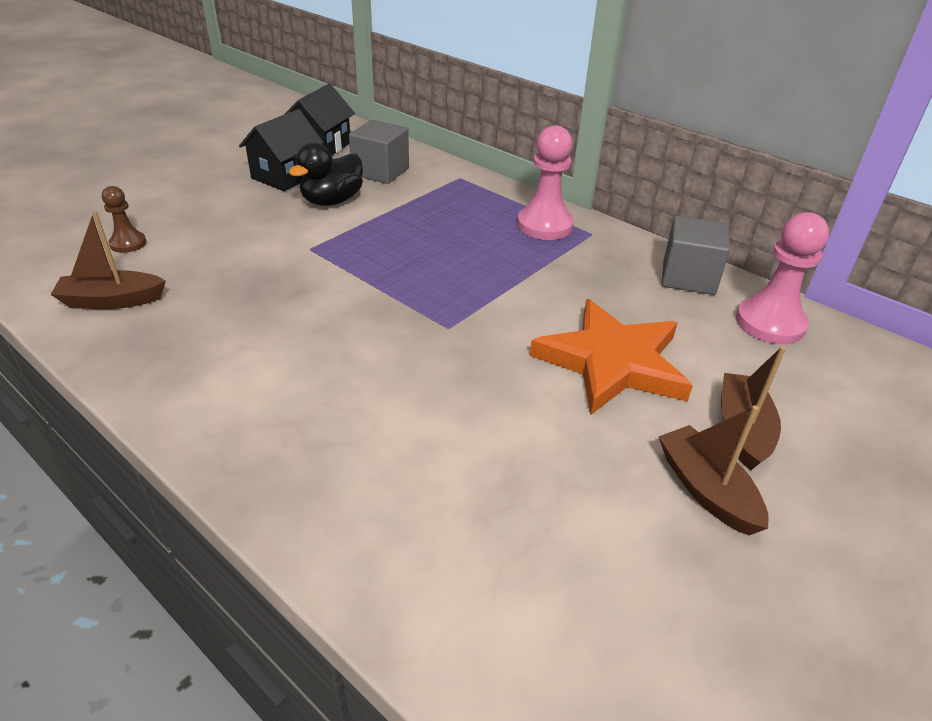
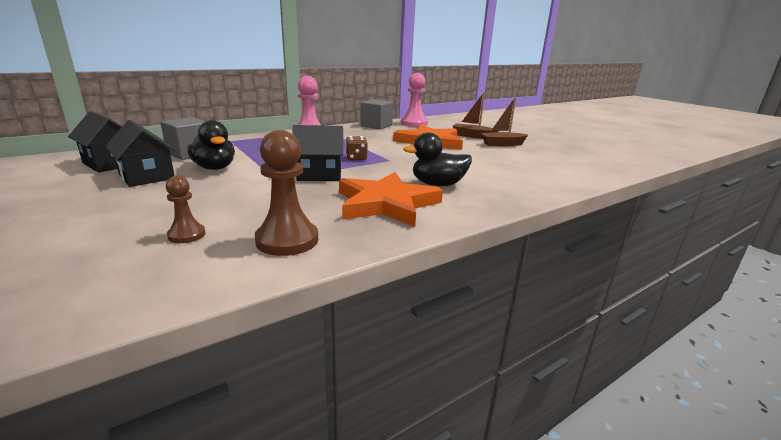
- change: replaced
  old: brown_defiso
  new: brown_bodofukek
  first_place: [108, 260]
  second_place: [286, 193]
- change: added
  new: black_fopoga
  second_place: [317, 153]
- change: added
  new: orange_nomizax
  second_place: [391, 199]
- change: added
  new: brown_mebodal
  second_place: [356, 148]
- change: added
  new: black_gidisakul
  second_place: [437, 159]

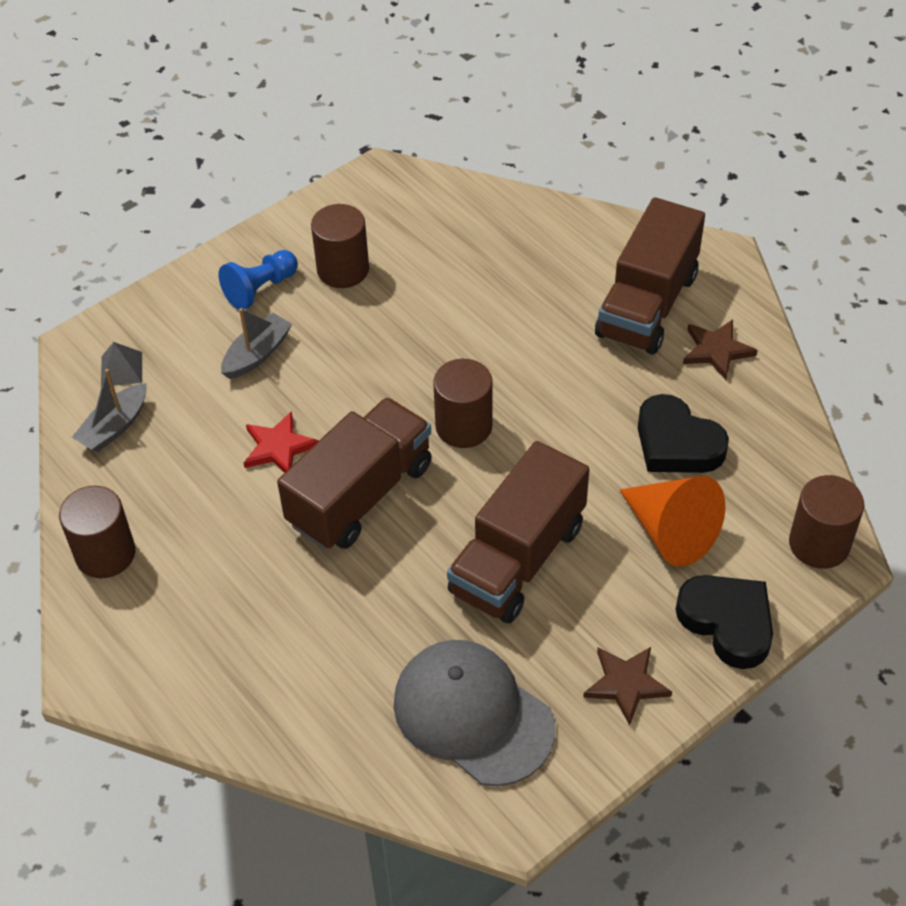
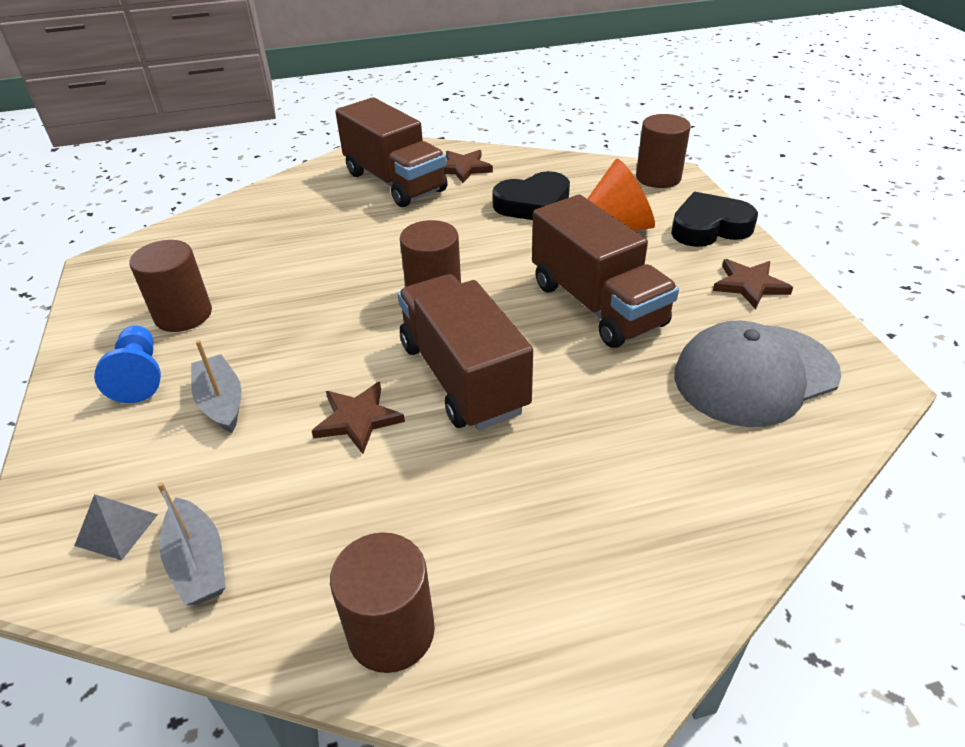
- change: recoloured
  old: red_nomizax
  new: brown_nomizax
  first_place: [281, 442]
  second_place: [358, 418]

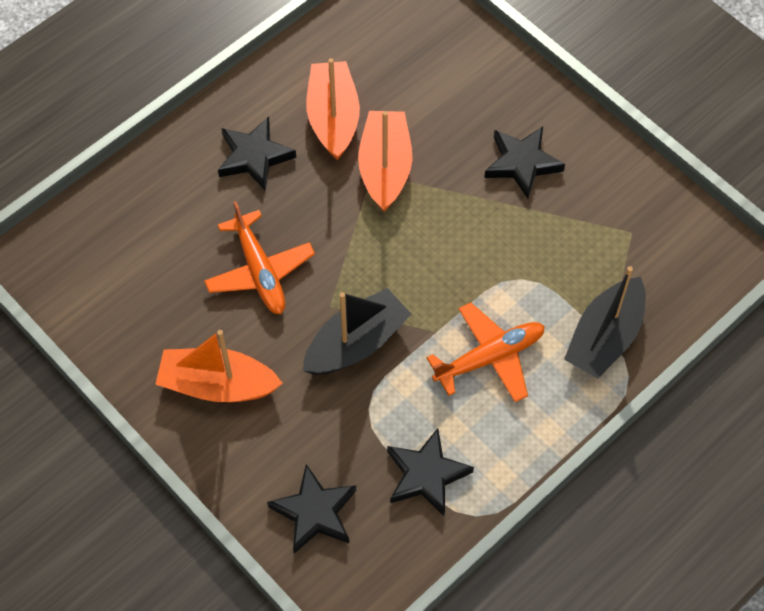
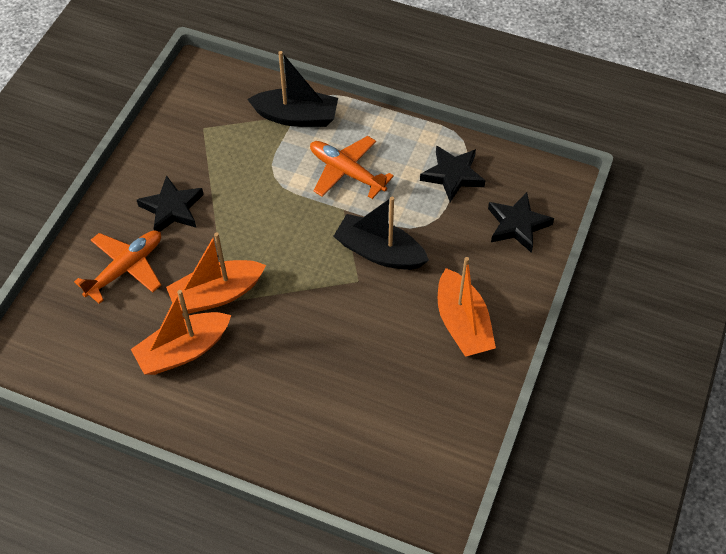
- change: moved
  old: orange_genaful
  first_place: [259, 257]
  second_place: [117, 267]
- change: removed
  old: black_nomizax
  first_place: [257, 153]

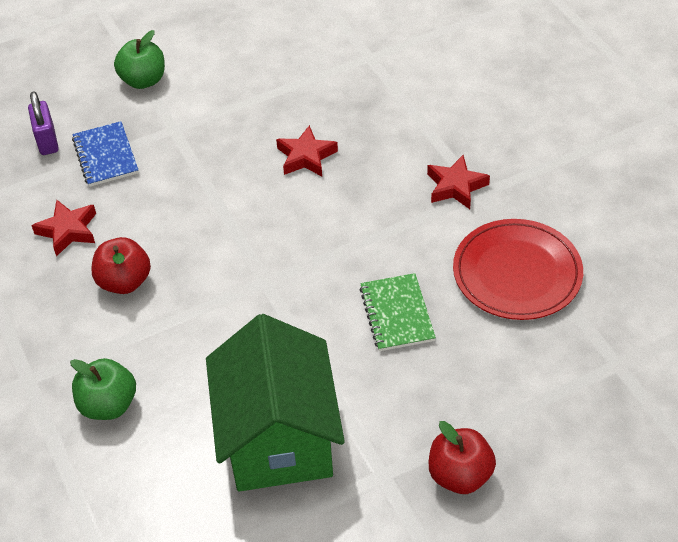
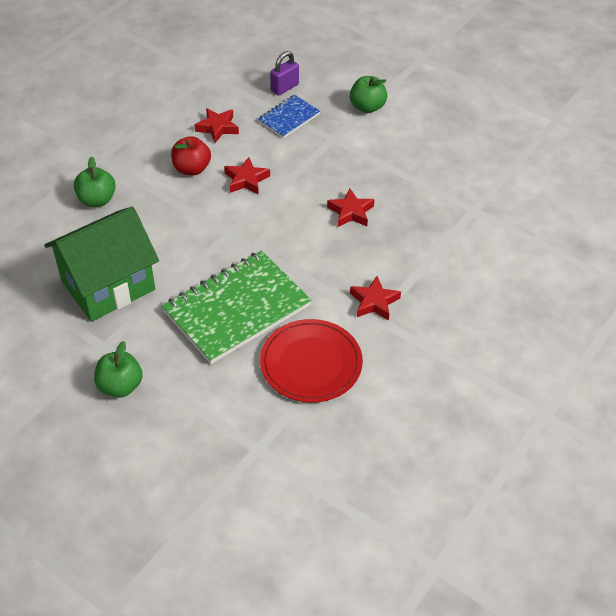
- change: recoloured
  old: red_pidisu
  new: green_pidisu
  first_place: [462, 457]
  second_place: [118, 369]
- change: resized
  old: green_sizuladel
  first_place: [398, 312]
  second_place: [236, 307]
  factor: 1.97
- change: added
  new: red_nomizax
  second_place: [247, 176]

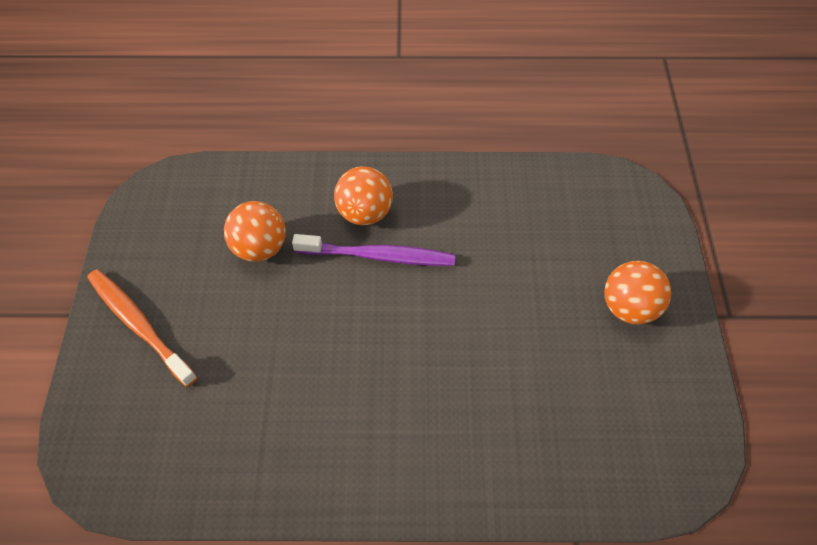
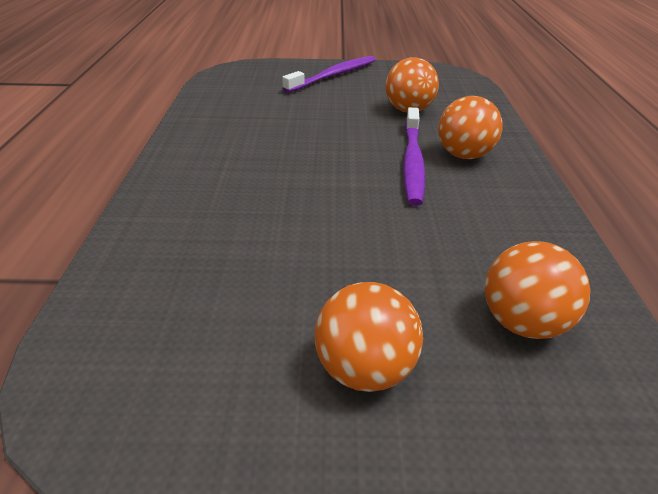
- change: recoloured
  old: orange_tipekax
  new: purple_tipekax
  first_place: [142, 328]
  second_place: [329, 74]
- change: added
  new: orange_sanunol
  second_place: [537, 290]

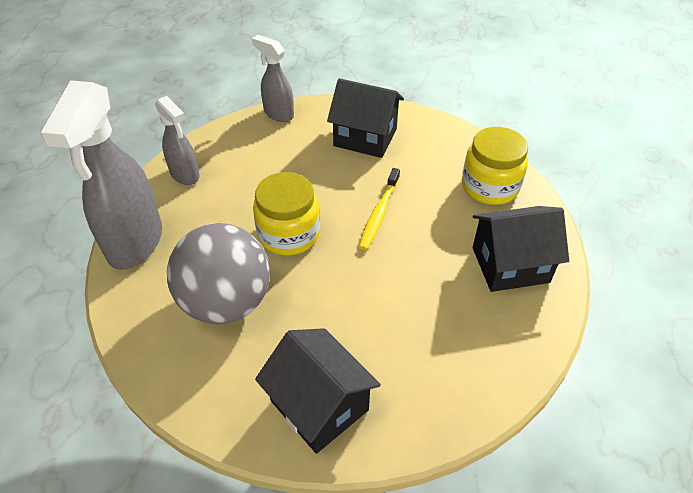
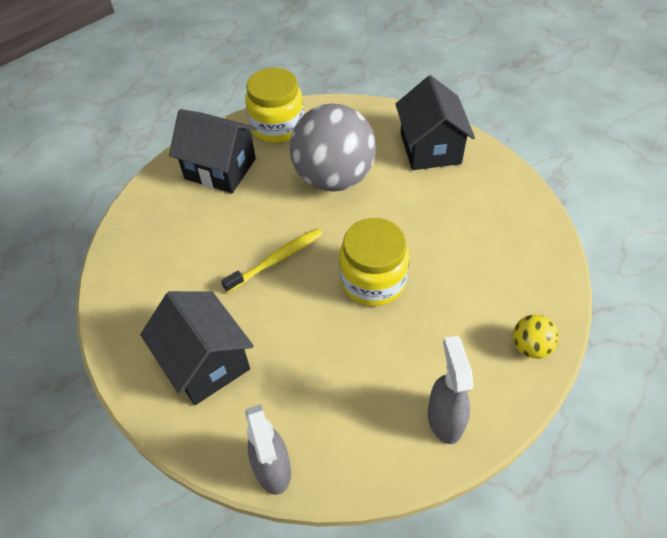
- change: moved
  old: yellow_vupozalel
  first_place: [495, 166]
  second_place: [274, 105]
- change: moved
  old: grey_sanunol
  first_place: [218, 273]
  second_place: [333, 147]
- change: replaced
  old: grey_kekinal
  new: yellow_sanunol
  first_place: [101, 175]
  second_place: [536, 337]

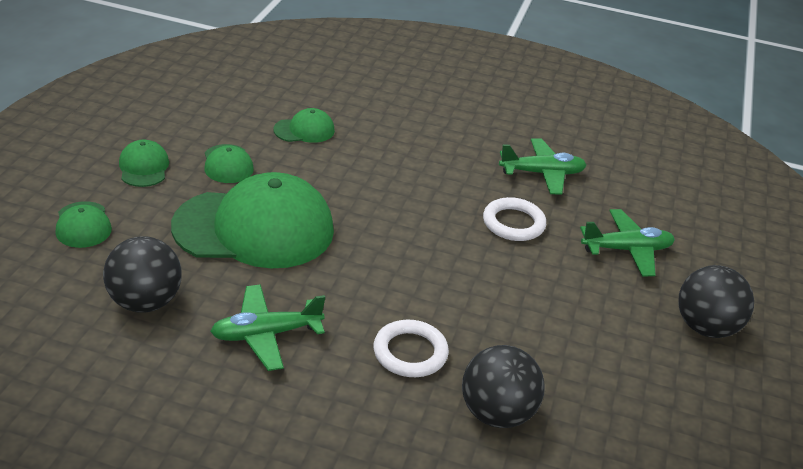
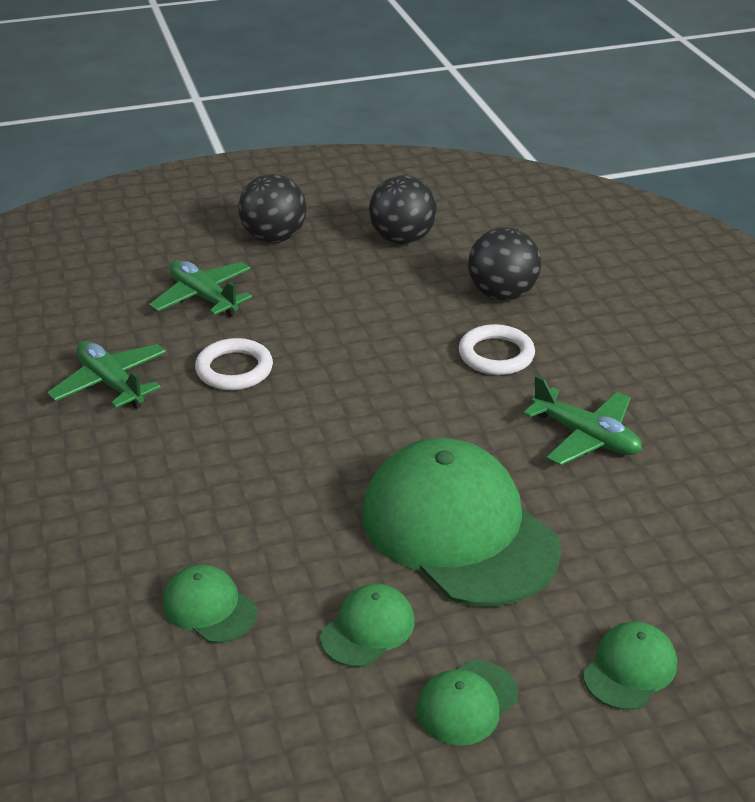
- change: moved
  old: black_sanunol
  first_place: [142, 274]
  second_place: [403, 209]

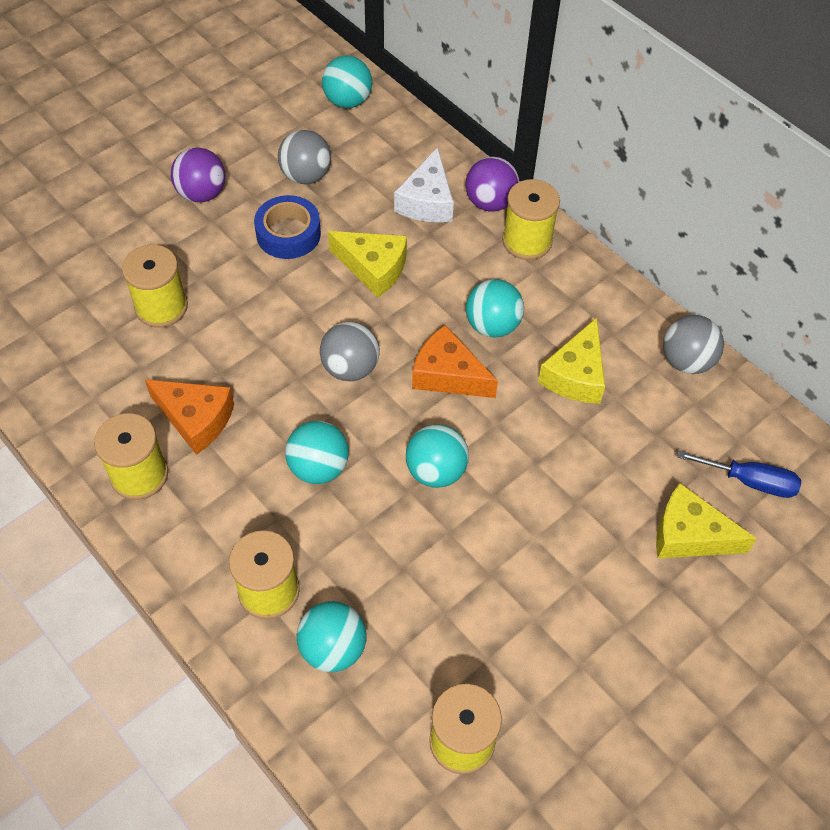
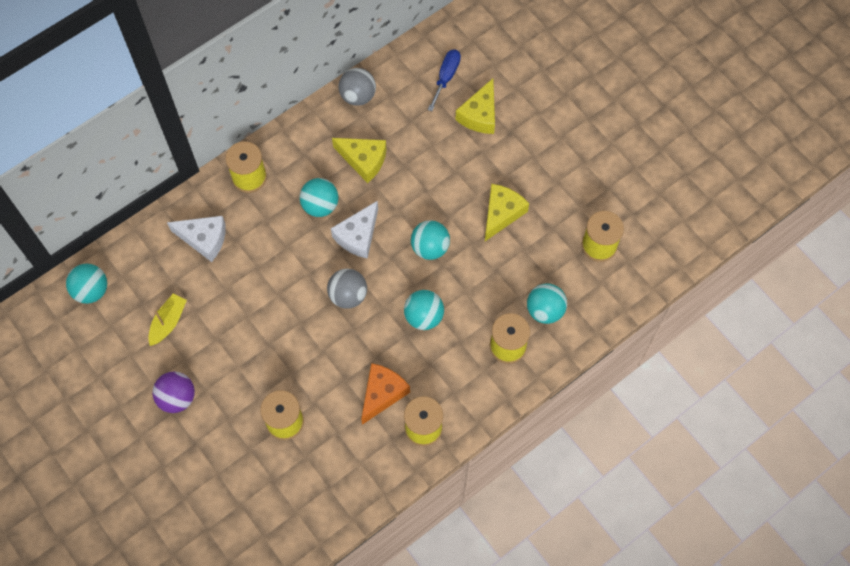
- change: replaced
  old: grey_sanunol
  new: yellow_defiso
  first_place: [304, 157]
  second_place: [167, 320]
- change: recoloured
  old: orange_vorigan
  new: white_vorigan
  first_place: [455, 361]
  second_place: [354, 230]
- change: moved
  old: yellow_vorigan
  first_place: [367, 264]
  second_place: [507, 212]
- change: removed
  old: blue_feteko
  first_place: [287, 227]
- change: removed
  old: purple_sanunol
  first_place: [492, 184]

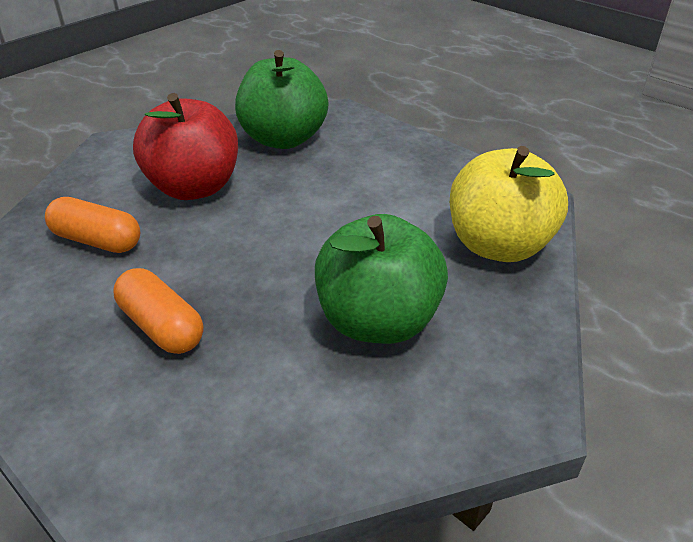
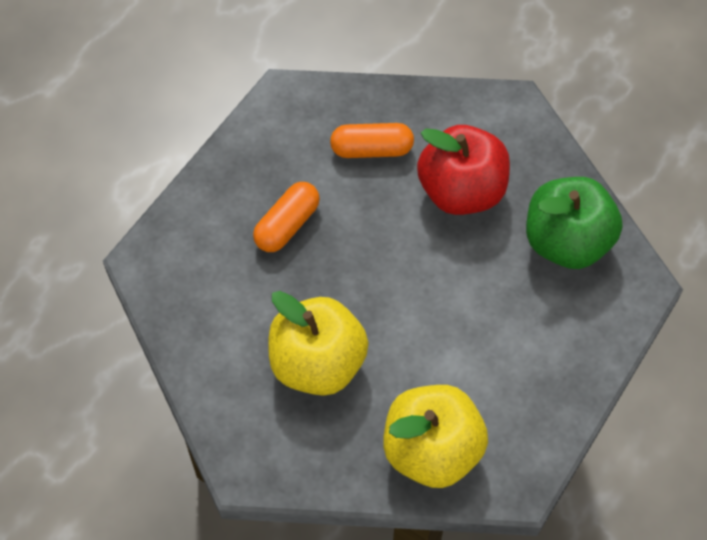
- change: recoloured
  old: green_pidisu
  new: yellow_pidisu
  first_place: [381, 279]
  second_place: [318, 343]
- change: turned
  old: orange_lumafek
  first_place: [93, 225]
  second_place: [372, 140]
  degrees: 75

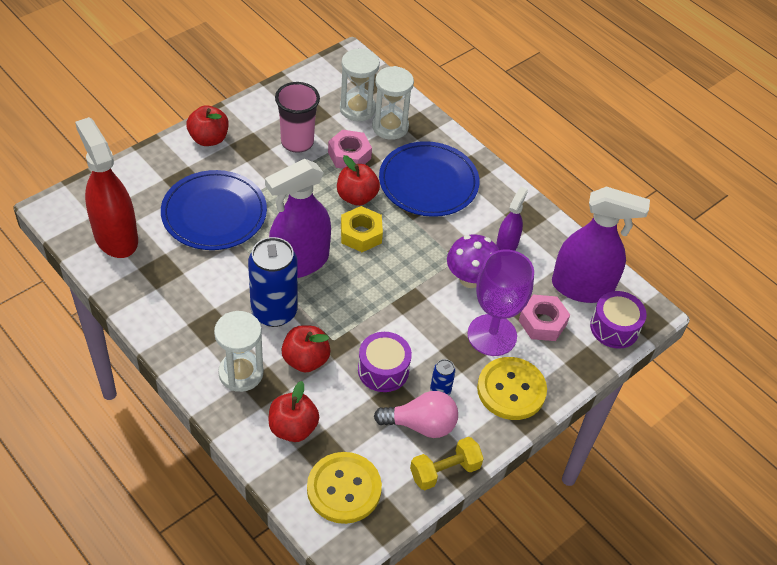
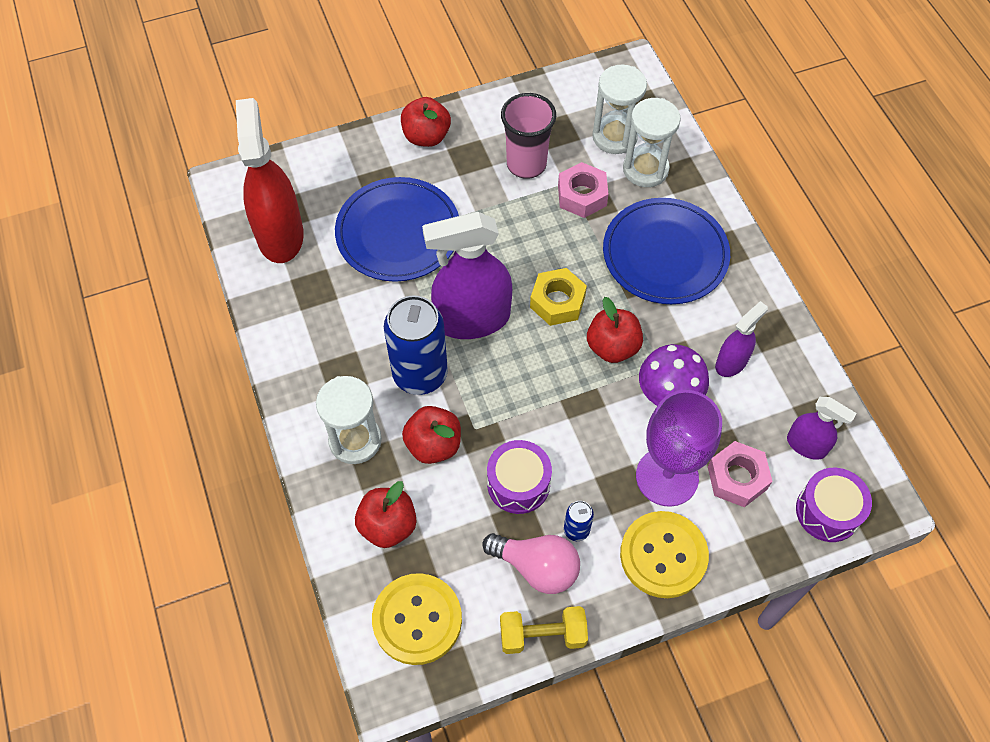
- change: moved
  old: red_pidisu
  first_place: [358, 180]
  second_place: [615, 330]
- change: resized
  old: purple_kekinal
  first_place: [601, 245]
  second_place: [822, 428]
  factor: 0.53

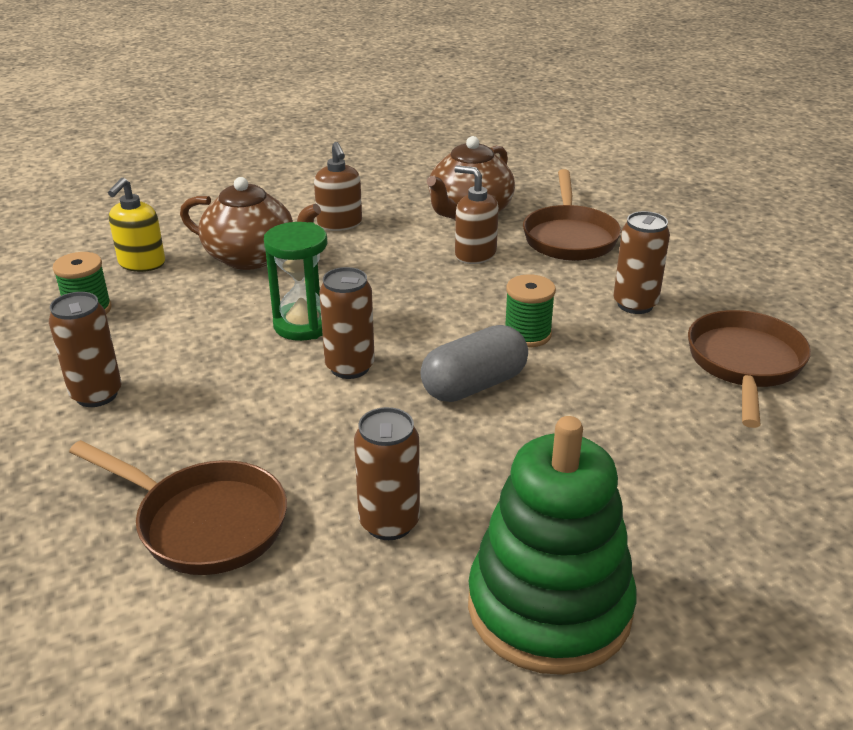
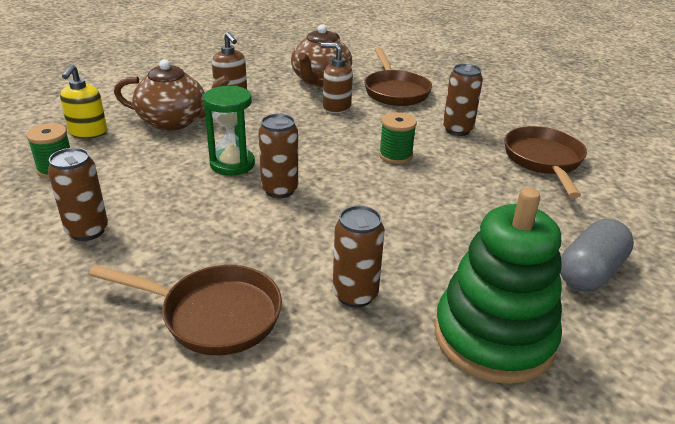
- change: moved
  old: grey_lumafek
  first_place: [474, 363]
  second_place: [597, 255]

